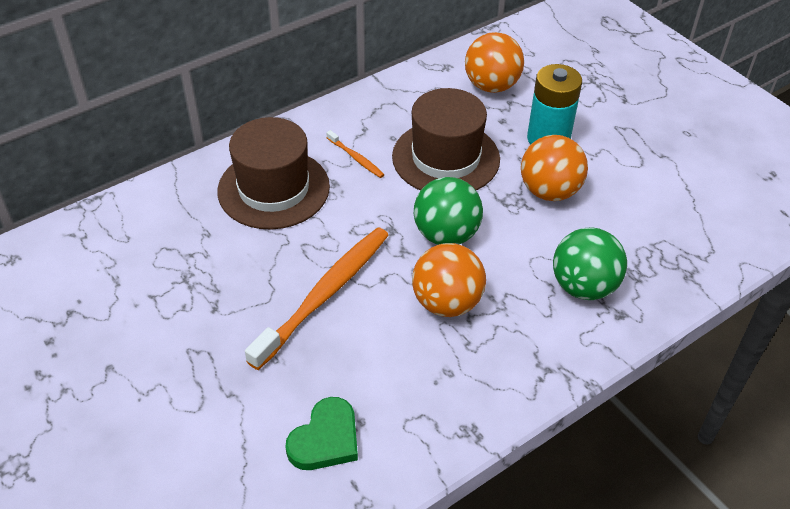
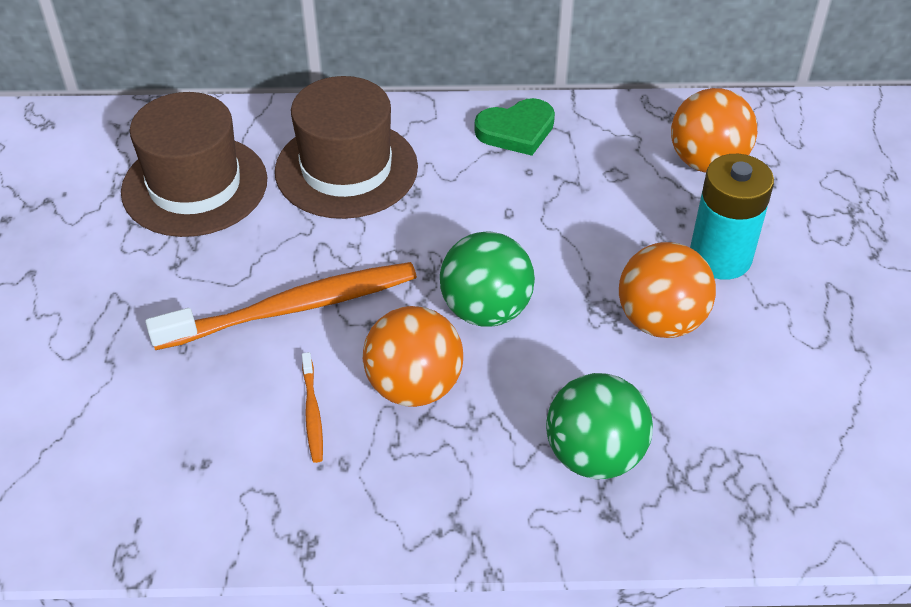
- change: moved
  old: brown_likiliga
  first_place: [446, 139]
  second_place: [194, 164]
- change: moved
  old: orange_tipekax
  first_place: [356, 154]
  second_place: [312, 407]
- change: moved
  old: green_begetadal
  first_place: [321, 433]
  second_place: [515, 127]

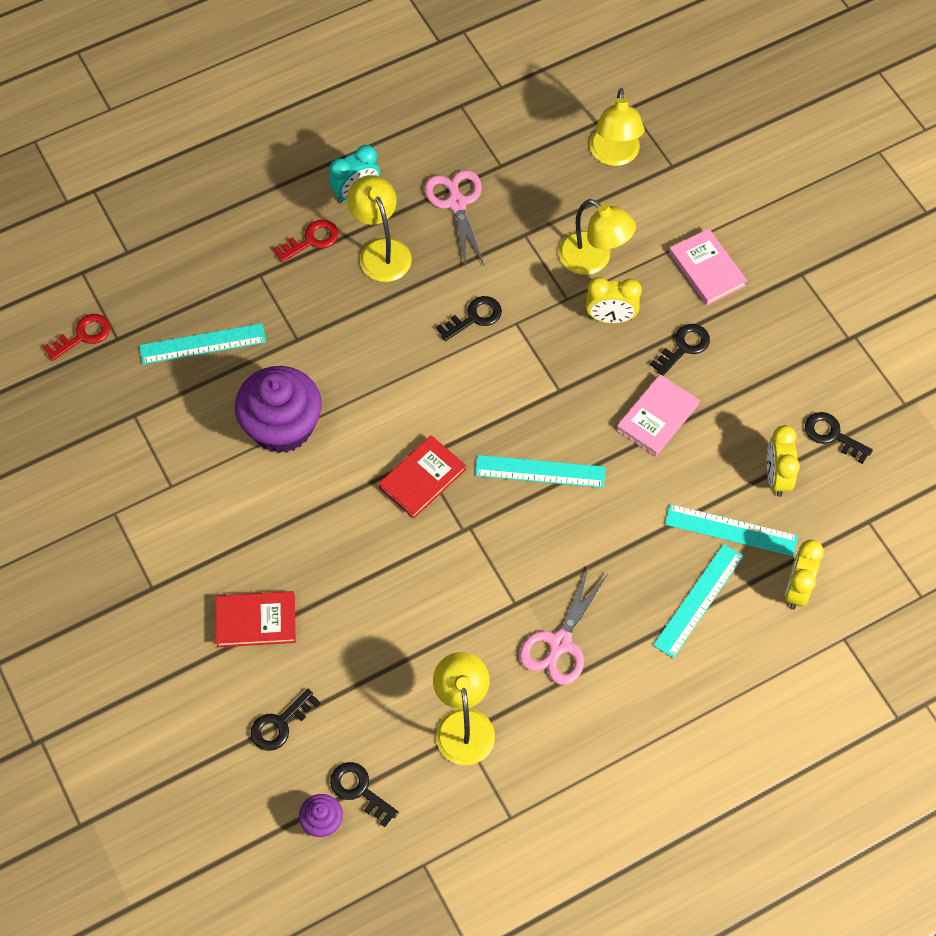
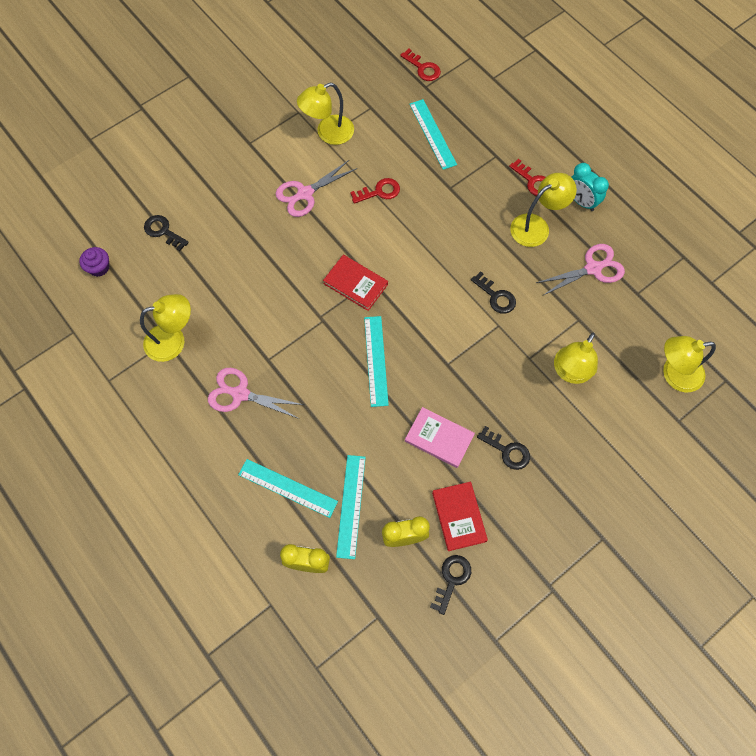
- change: added
  new: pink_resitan
  second_place: [316, 188]
- change: added
  new: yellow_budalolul
  second_place: [325, 114]
- change: replaced
  old: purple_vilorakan
  new: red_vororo
  first_place: [278, 409]
  second_place: [375, 191]
- change: moved
  old: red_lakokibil
  first_place: [256, 619]
  second_place: [460, 516]
- change: removed
  old: black_vororo
  first_place: [364, 794]
- change: removed
  old: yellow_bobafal
  first_place: [614, 300]
- change: removed
  old: pink_lakokibil
  first_place: [708, 267]

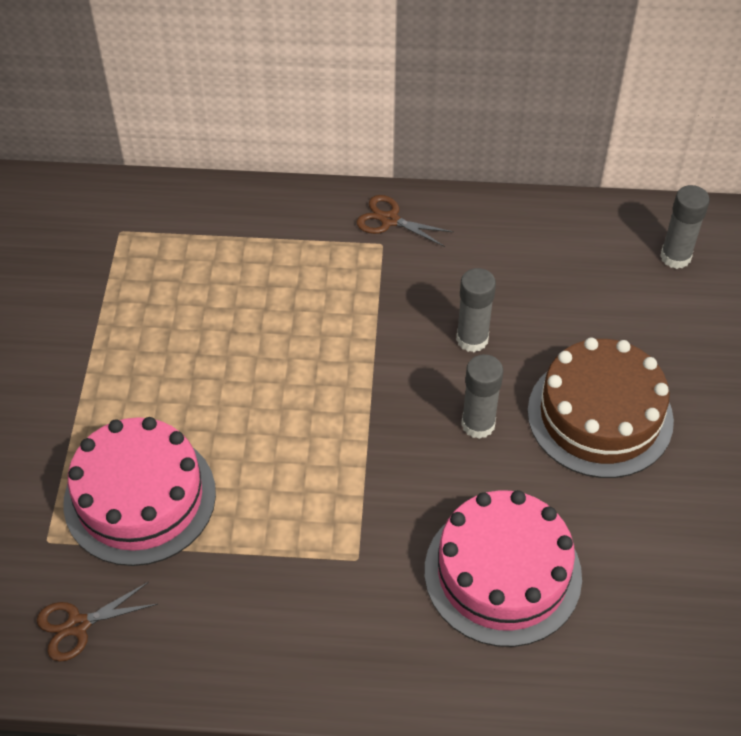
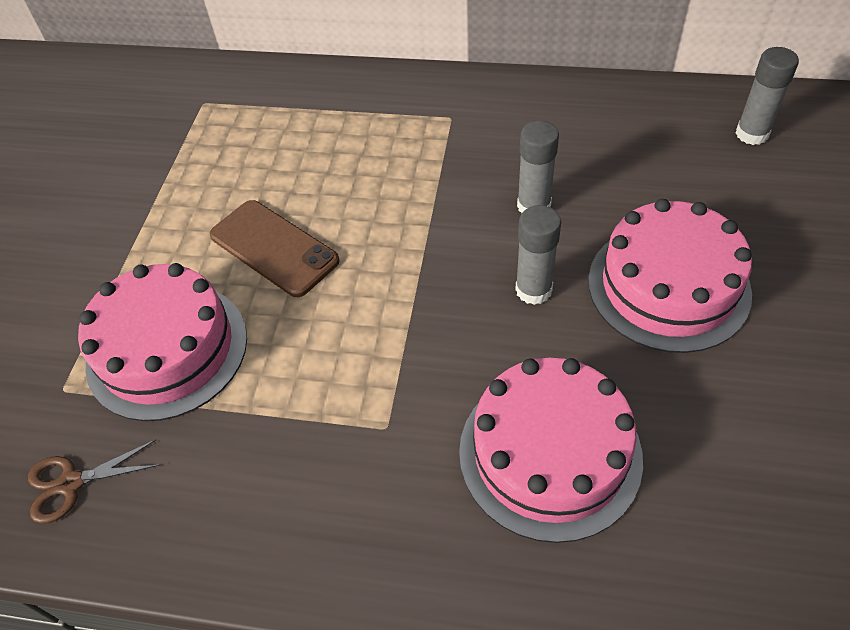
- change: added
  new: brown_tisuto
  second_place: [275, 248]
- change: recoloured
  old: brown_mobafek
  new: pink_mobafek
  first_place: [600, 408]
  second_place: [670, 276]
- change: removed
  old: brown_resitan
  first_place: [405, 221]

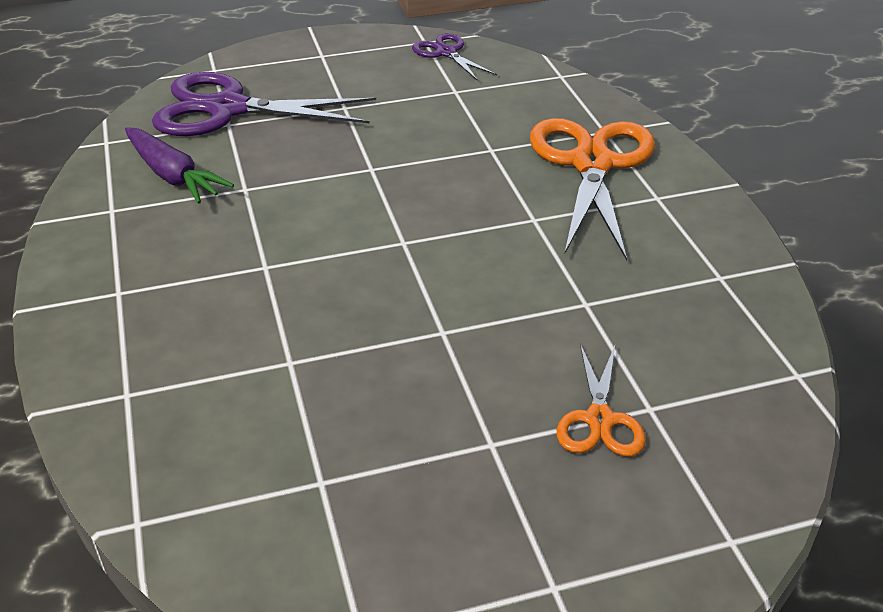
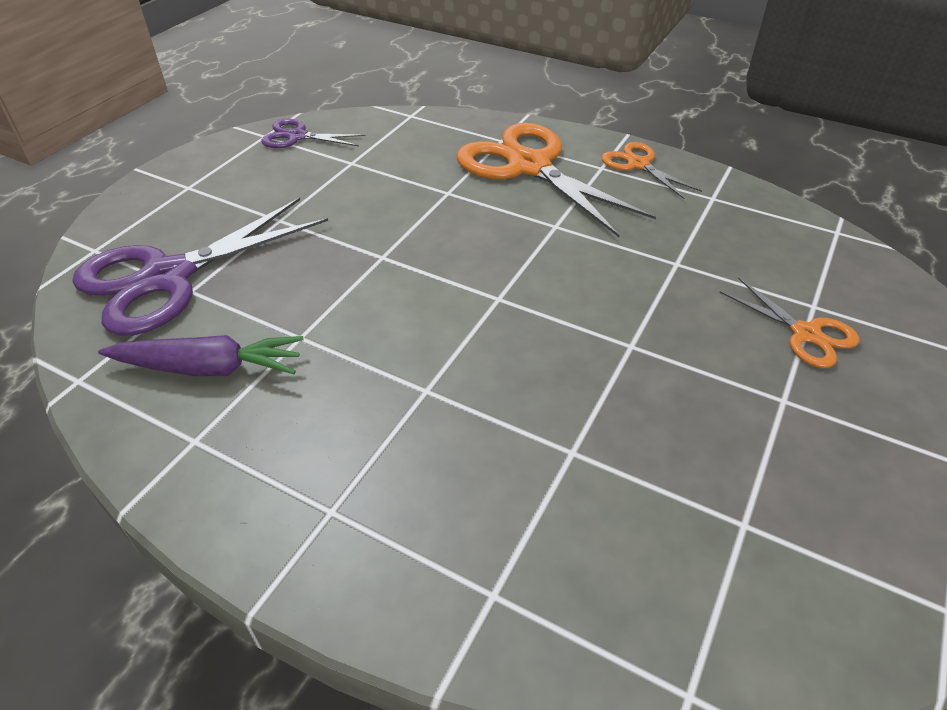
- change: added
  new: orange_resitan
  second_place: [651, 170]

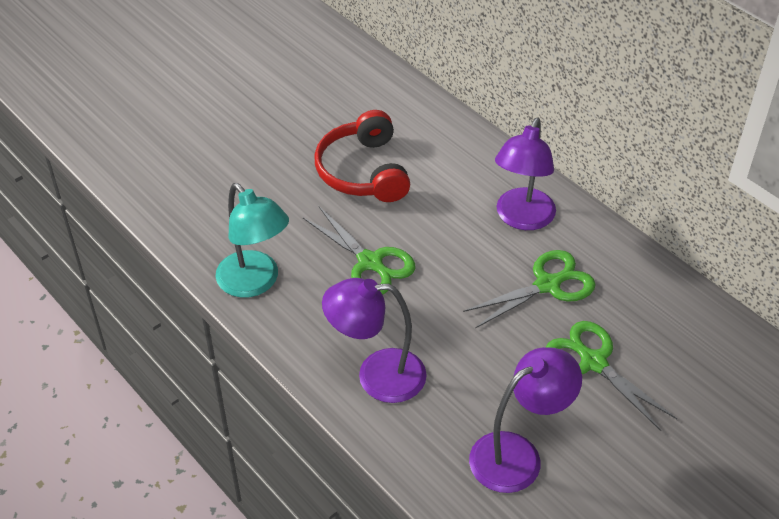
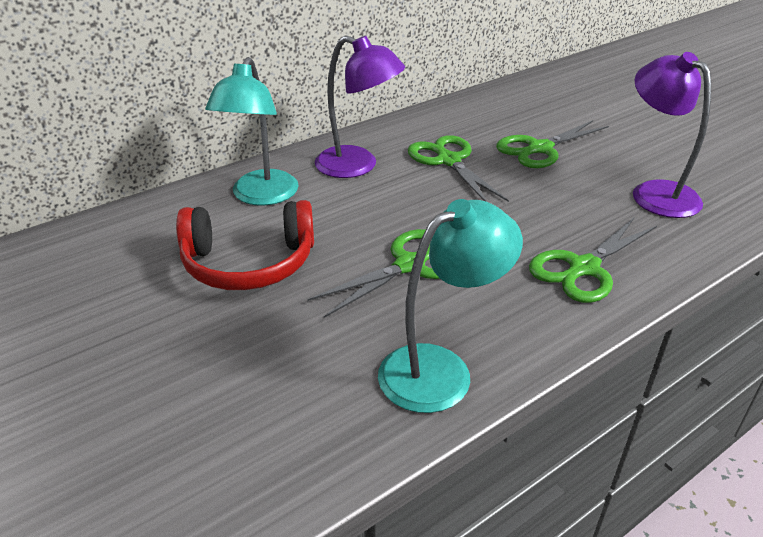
- change: added
  new: turquoise_budalolul
  second_place: [252, 131]
- change: replaced
  old: purple_budalolul
  new: green_resitan
  first_place: [374, 340]
  second_place: [593, 260]

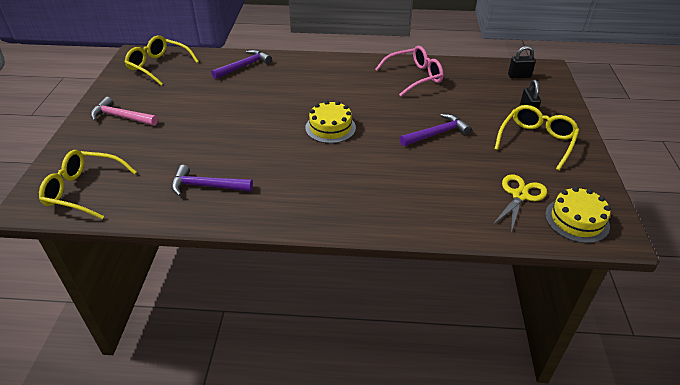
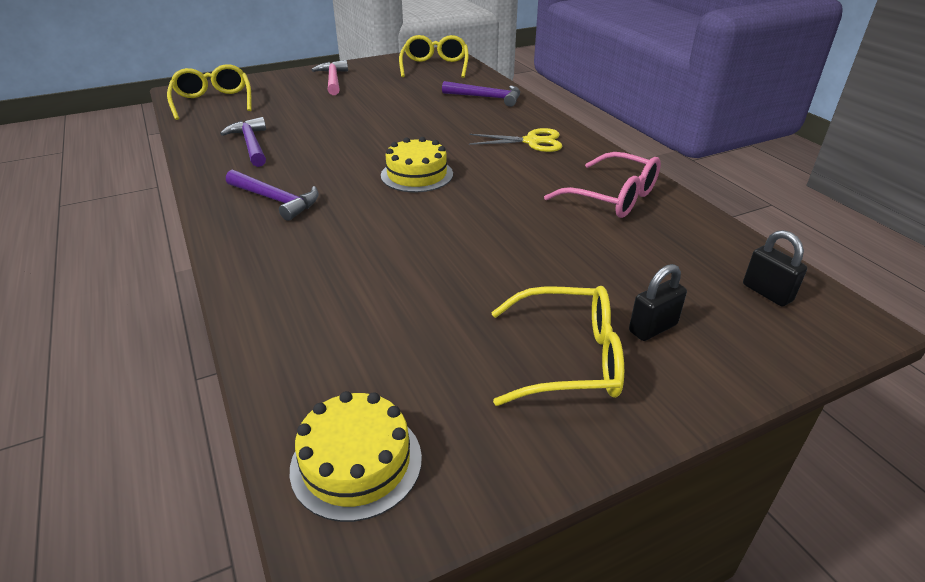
- change: moved
  old: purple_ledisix
  first_place: [435, 130]
  second_place: [272, 195]
- change: moved
  old: yellow_resitan
  first_place: [520, 203]
  second_place: [515, 140]

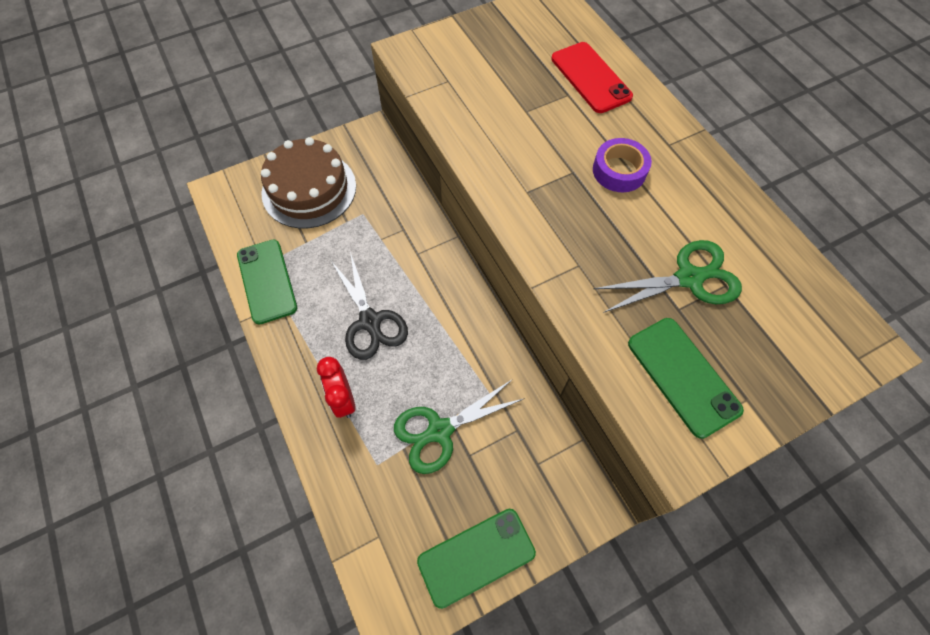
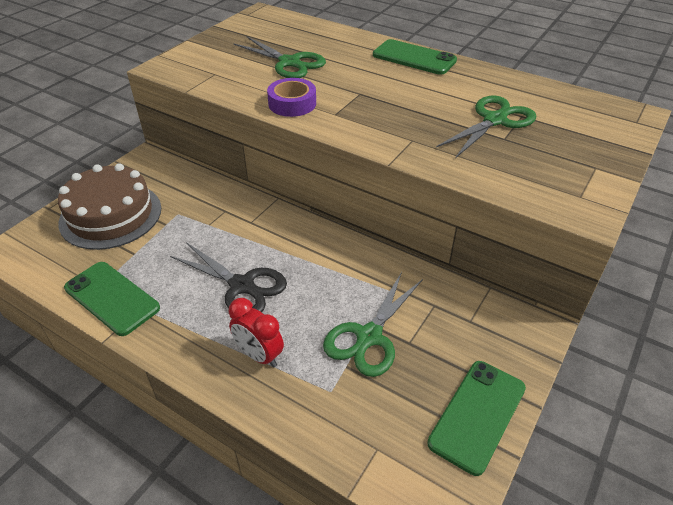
- change: added
  new: green_resitan
  second_place: [279, 57]
- change: moved
  old: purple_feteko
  first_place: [622, 165]
  second_place: [291, 97]
- change: moved
  old: green_tisuto
  first_place: [686, 378]
  second_place: [415, 57]
- change: removed
  old: red_tisuto
  first_place: [592, 77]

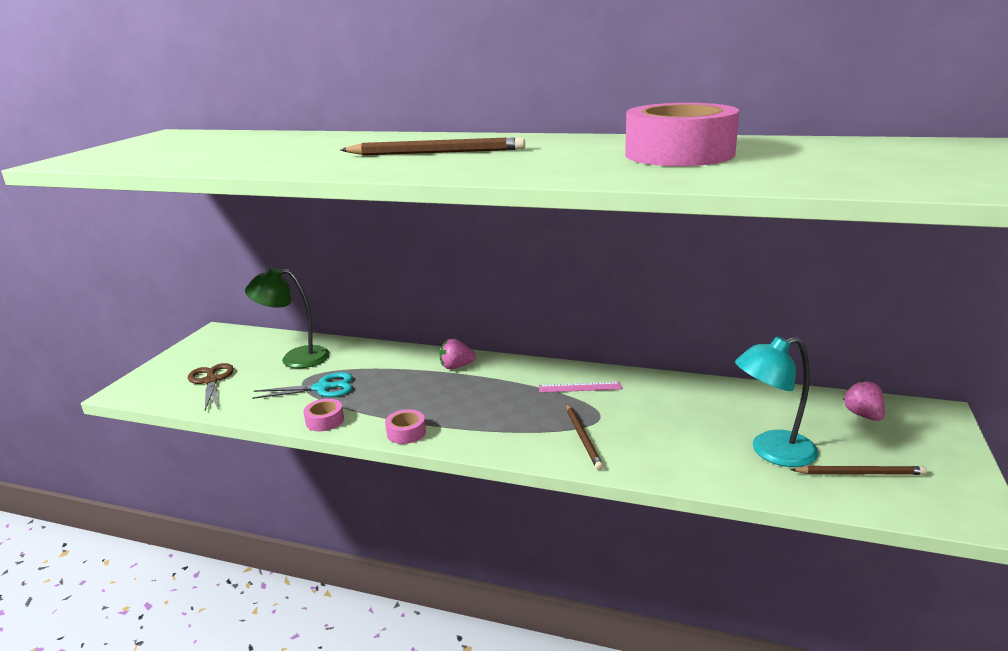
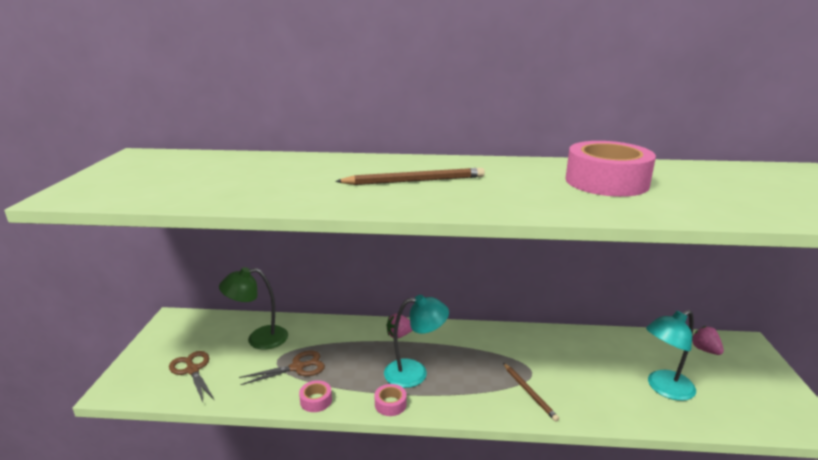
- change: recoloured
  old: turquoise_resitan
  new: brown_resitan
  first_place: [302, 385]
  second_place: [282, 368]
- change: added
  new: turquoise_budalolul
  second_place: [416, 341]
- change: removed
  old: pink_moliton
  first_place: [580, 387]
- change: removed
  old: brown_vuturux
  first_place: [859, 470]

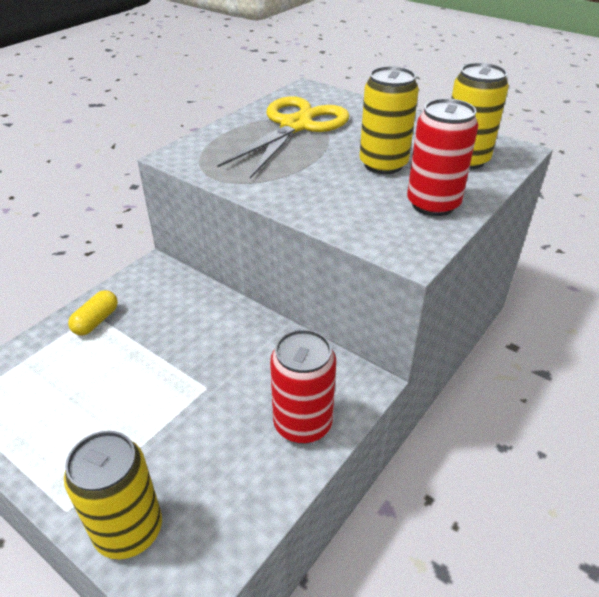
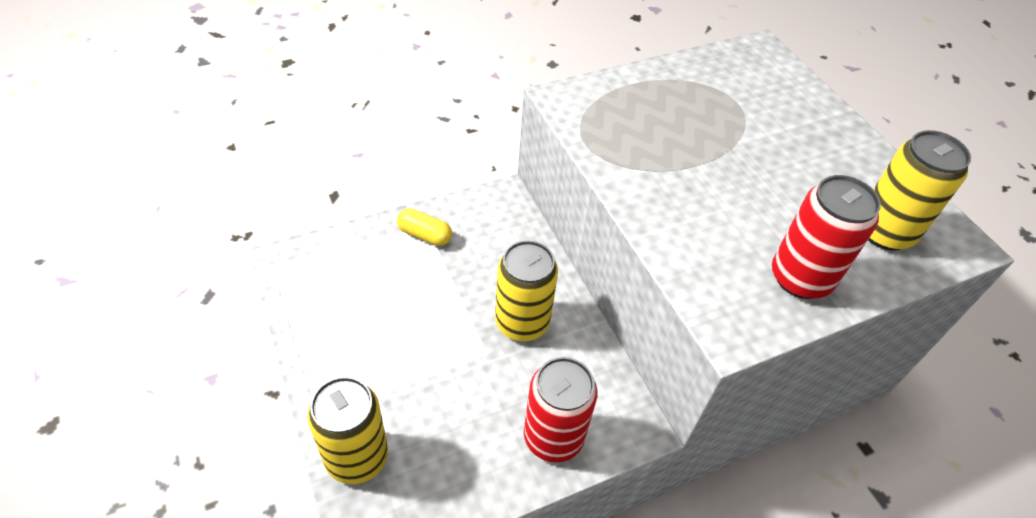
- change: turned
  old: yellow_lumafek
  first_place: [93, 312]
  second_place: [424, 227]
  degrees: 60
- change: moved
  old: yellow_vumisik
  first_place: [389, 120]
  second_place: [526, 290]
- change: removed
  old: yellow_resitan
  first_place: [283, 137]

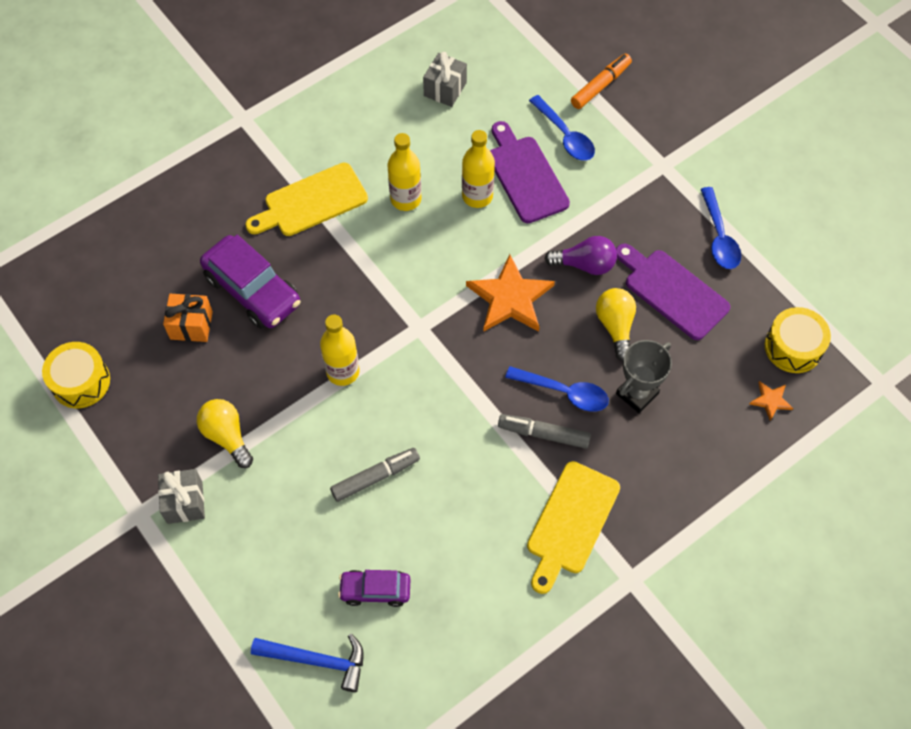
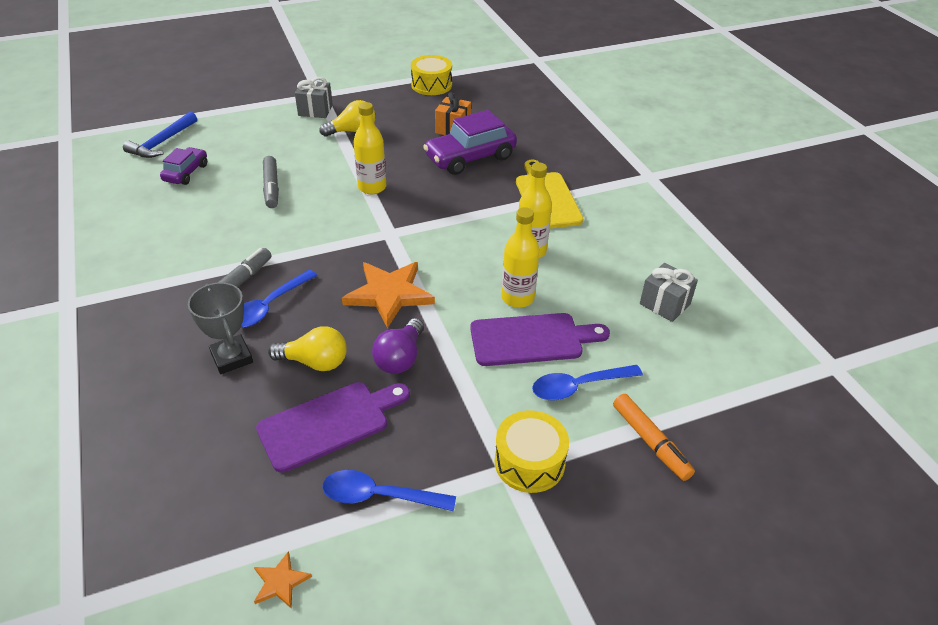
- change: moved
  old: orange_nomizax
  first_place: [771, 401]
  second_place: [283, 579]
- change: moved
  old: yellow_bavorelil
  first_place: [798, 340]
  second_place: [532, 451]
- change: removed
  old: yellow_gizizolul
  first_place: [573, 527]

